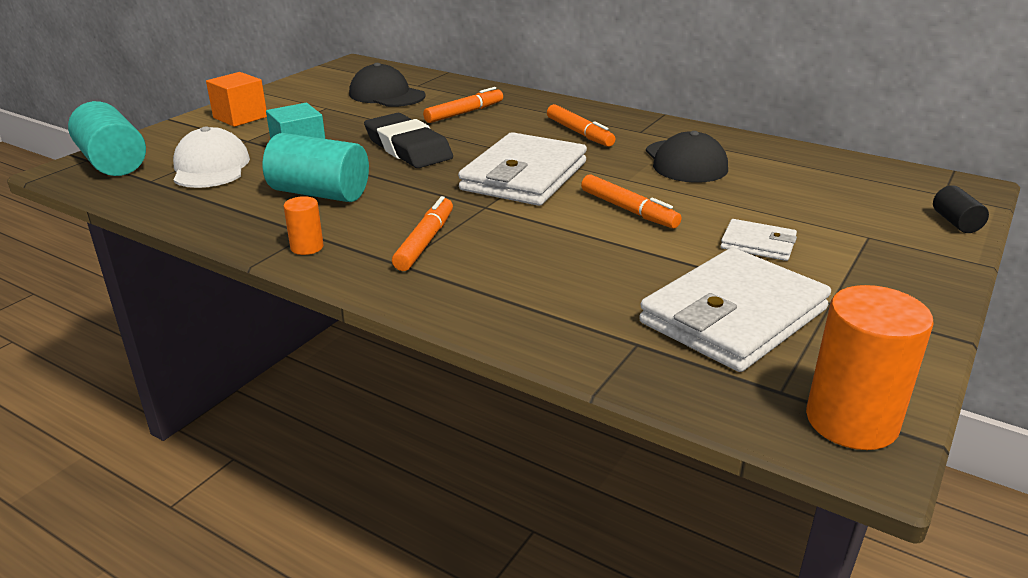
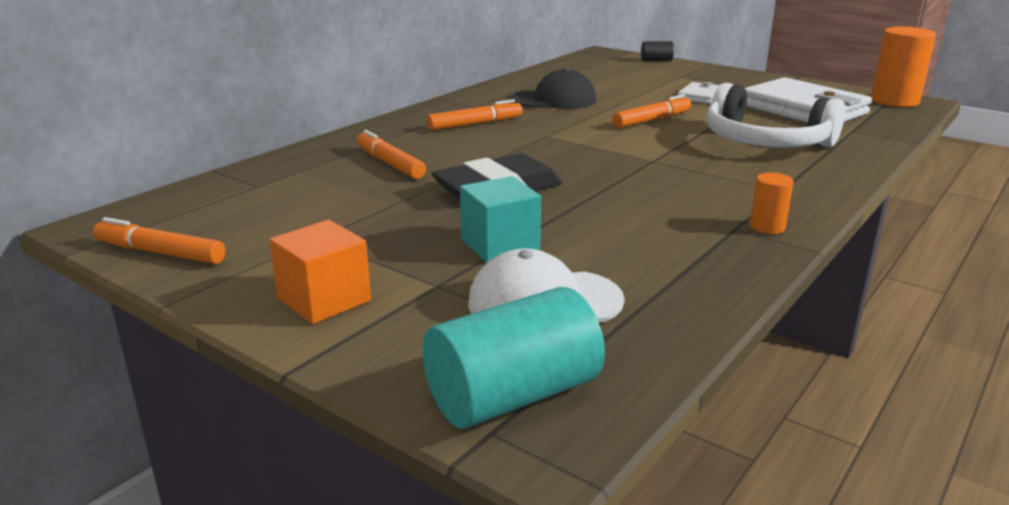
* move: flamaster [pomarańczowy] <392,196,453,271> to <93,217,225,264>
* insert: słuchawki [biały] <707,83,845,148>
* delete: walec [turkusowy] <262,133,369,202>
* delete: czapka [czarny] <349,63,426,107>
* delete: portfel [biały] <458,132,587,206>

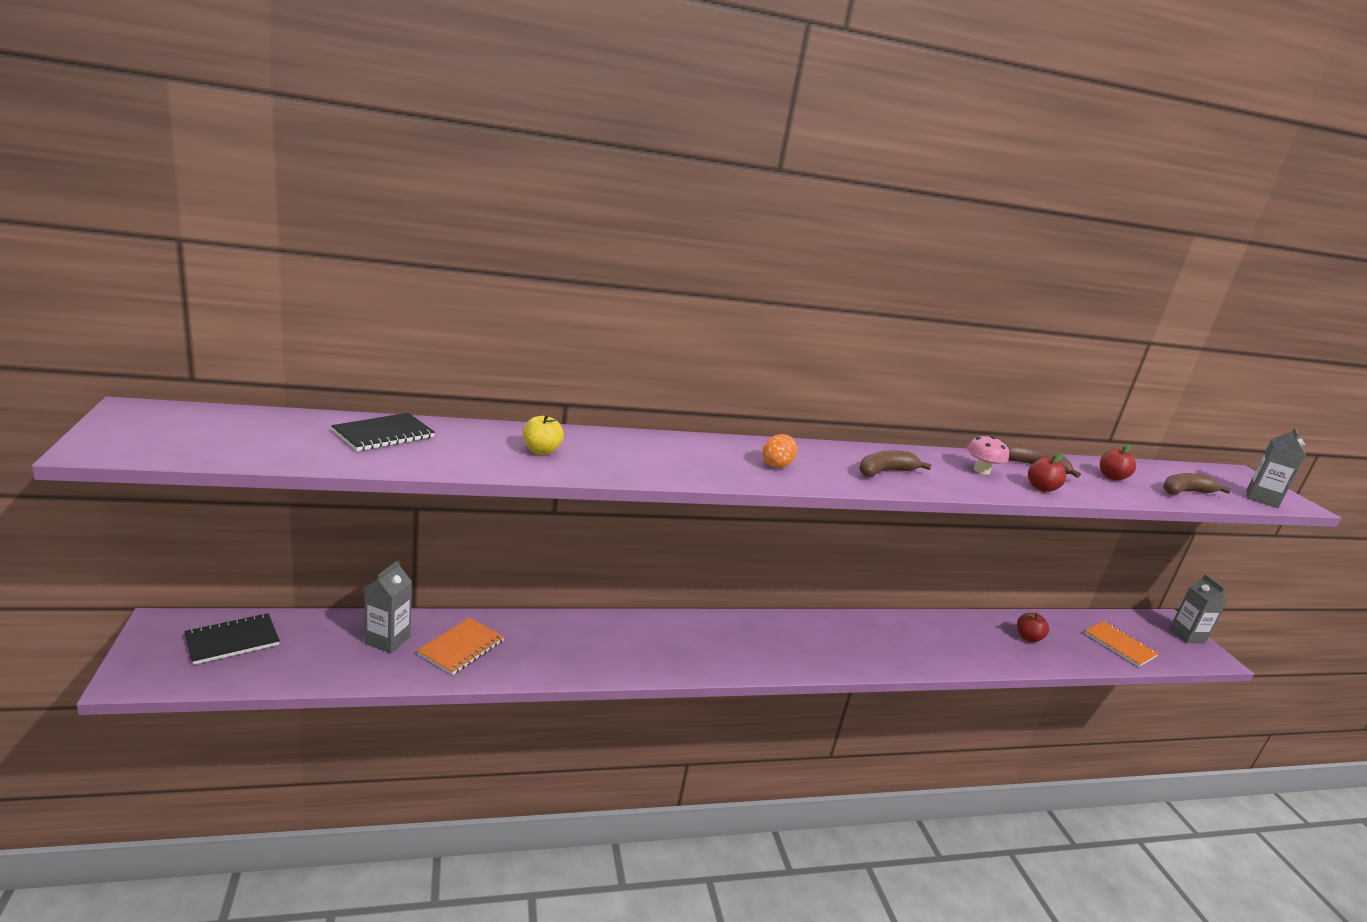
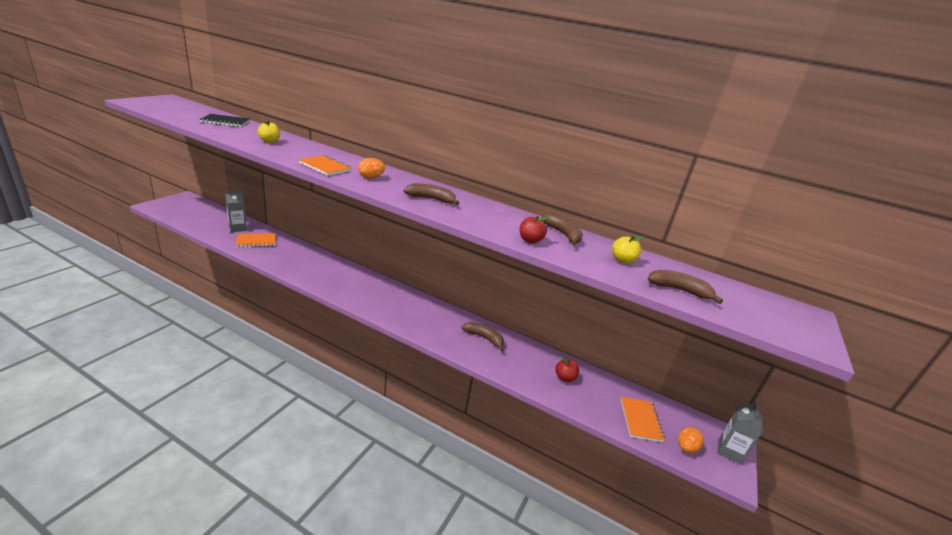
* insert: zeszyt [pomarańczowy] <299,155,351,176>
* insert: banan [brązowy] <461,322,504,351>
* recolor: jabłko [czerwony] <1100,444,1136,481> to jabłko [żółty] <612,235,644,264>
* insert: jajko [pomarańczowy] <678,427,704,453>
* delete: zeszyt [czarny] <184,613,280,665>
* delete: grzyb [różowy] <967,435,1009,475>
* delete: karton mleka [szary] <1246,427,1306,508>

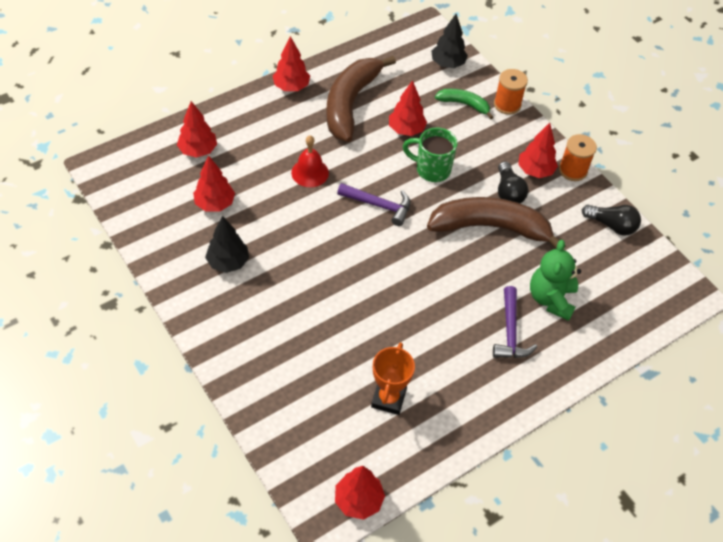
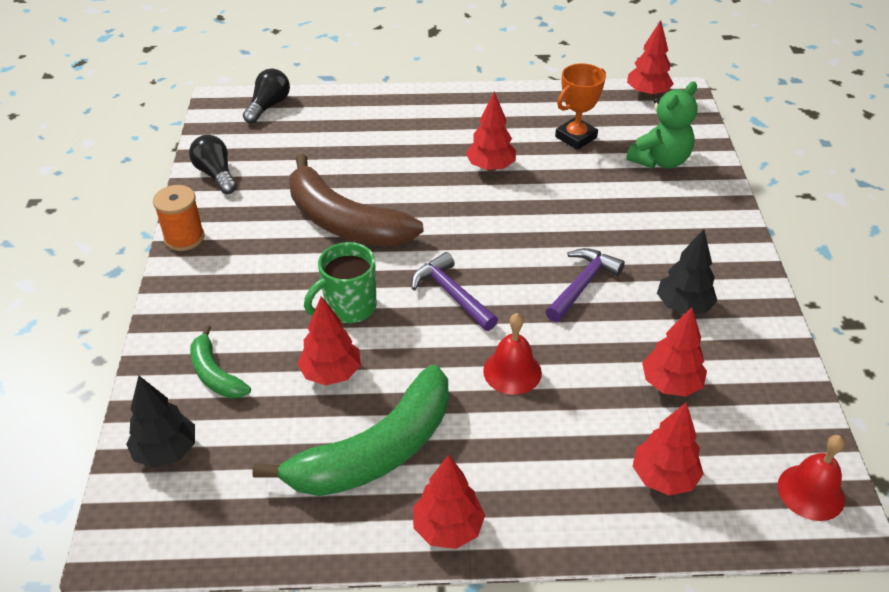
* move: żarówka [czarny] <498,161,528,203> to <243,69,290,124>
* recolor: banan [brązowy] <327,56,396,142> to banan [zielony] <252,365,449,496>
* rotate: kubek [zielony] <403,127,457,182> = <304,242,377,323> 90 degrees clockwise
* move: drzewko [czerwony] <518,123,558,178> to <466,92,516,171>
* move: młotek [fioletowy] <493,286,537,358> to <546,248,625,322>
* move: miś [zielony] <530,240,581,321> to <626,82,698,169>
* insert: dzwonek [czerwony] <778,435,845,521>
* delete: szpulka [pomarańczowy] <494,69,528,115>

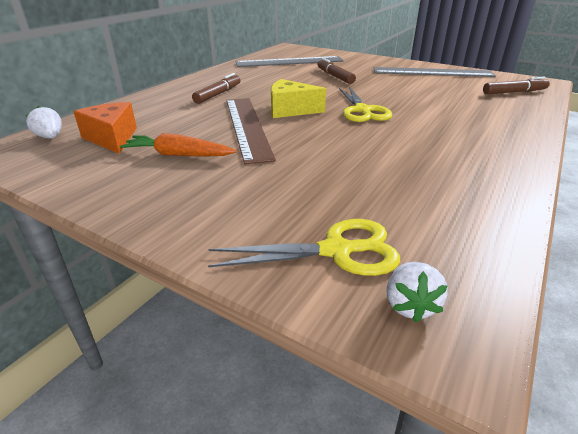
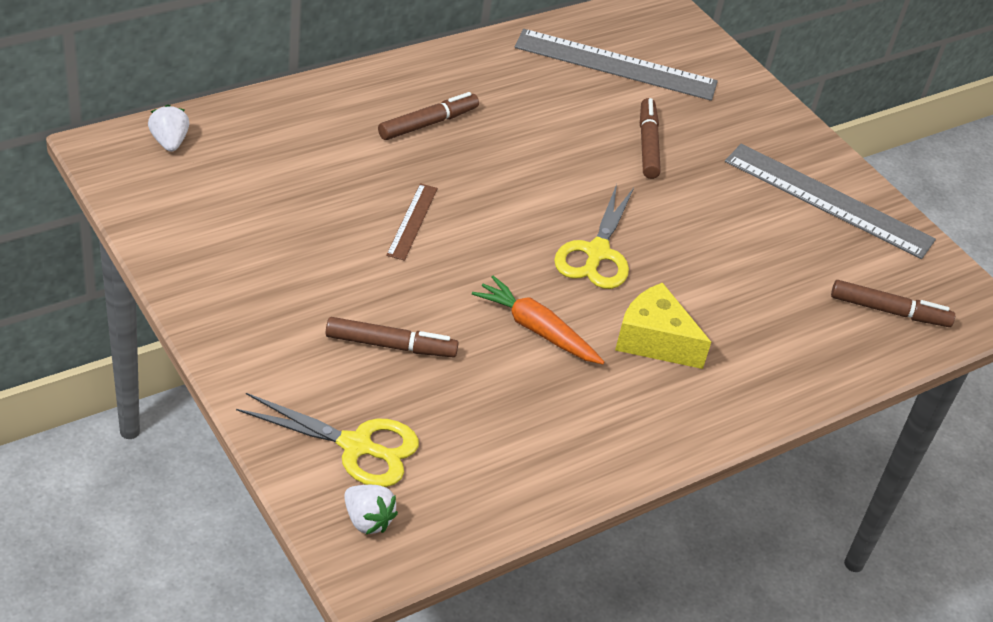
* insert: flamaster [brązowy] <326,317,459,357>
* rotate: truskawka [biały] <386,262,448,322> = <344,485,398,534> 75 degrees counterclockwise
* resize: linijka [brązowy] <226,98,276,164> = <386,183,438,261> x0.49
* move: marchewka [pomarańczowy] <120,133,237,157> to <472,276,605,364>
* move: ser [żółty] <271,79,326,118> to <615,283,711,369>
* delete: ser [pomarańczowy] <74,102,137,154>

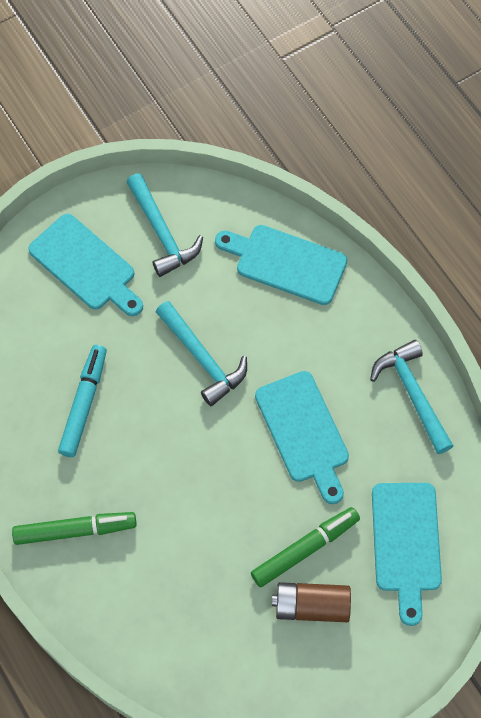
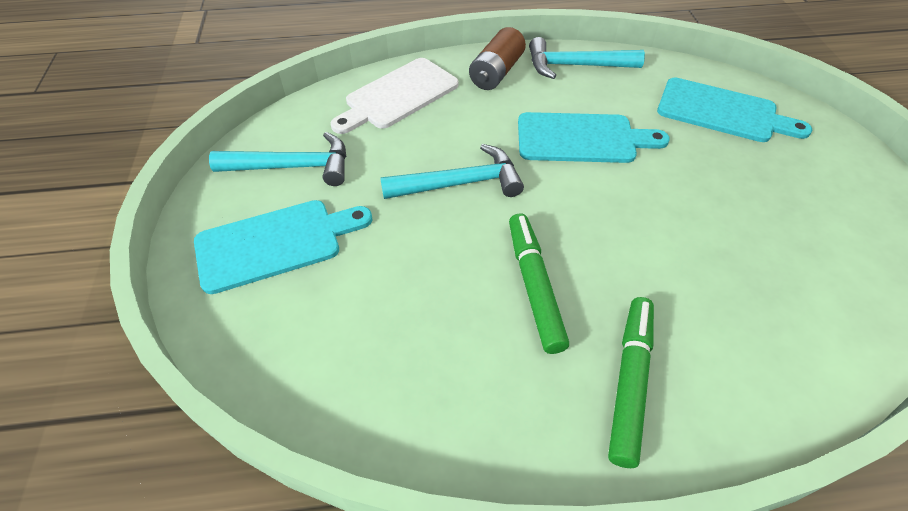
* recolor: deska do krojenia [turkusowy] <215,225,347,305> to deska do krojenia [biały] <331,58,459,134>
* move: bateria [brązowy] <272,582,351,622> to <469,27,526,90>
* move: flamaster [zielony] <251,507,360,587> to <509,213,569,354>
* delete: flamaster [turkusowy] <58,345,107,457>

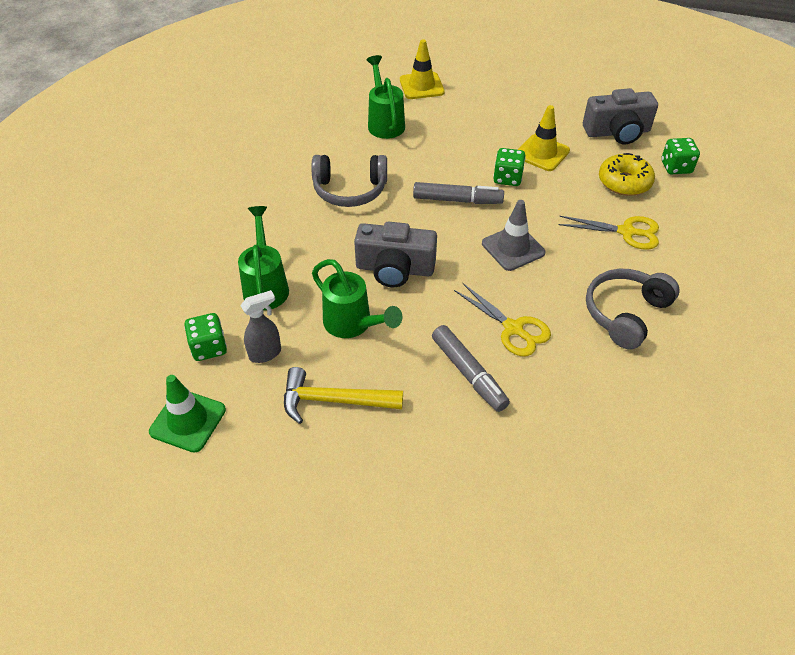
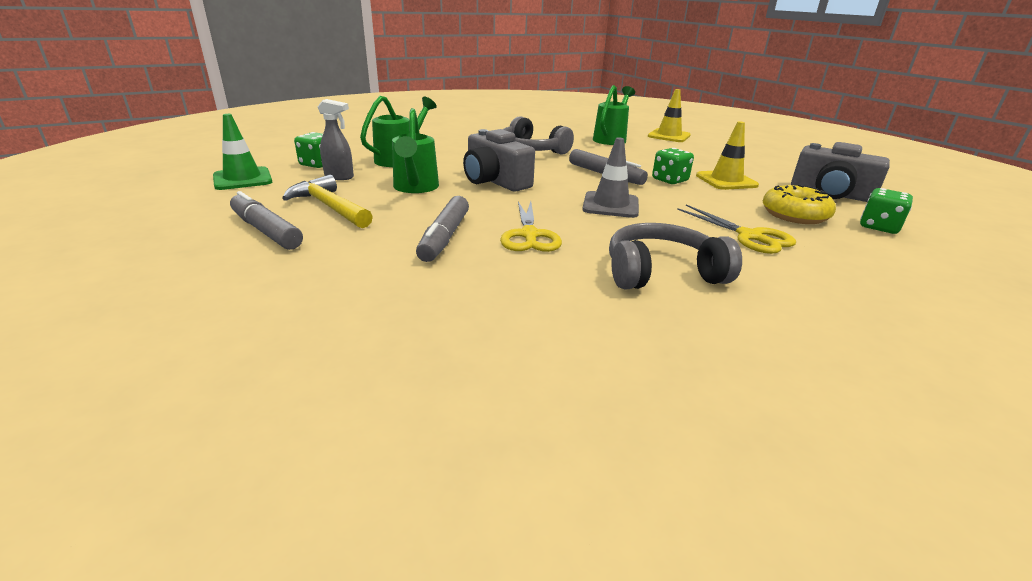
* insert: flamaster [szary] <230,191,303,250>

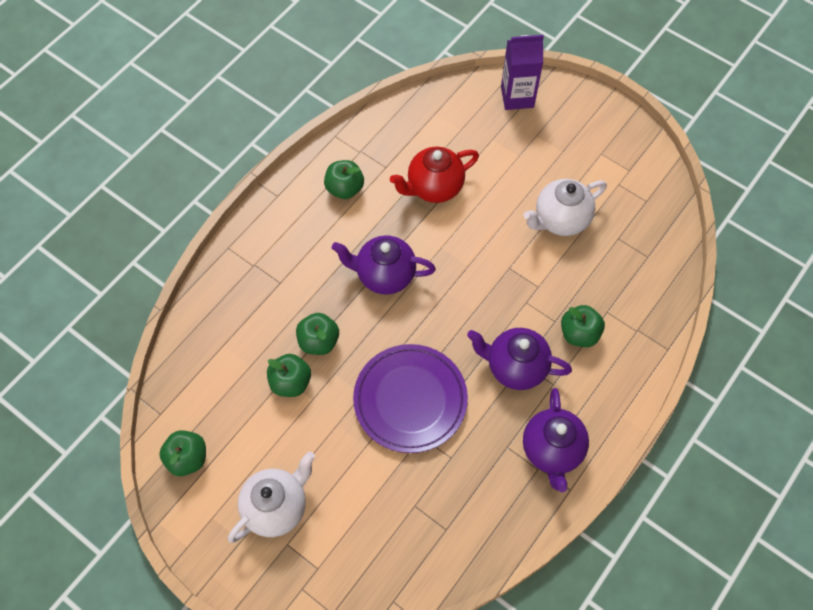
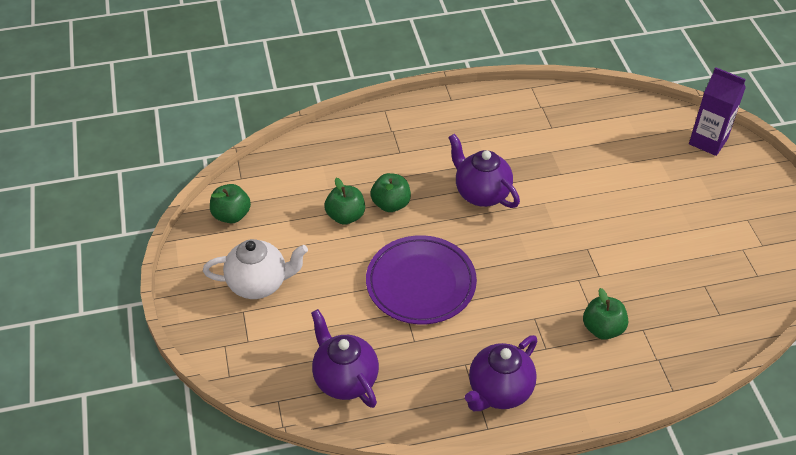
* move: imbryk [fioletowy] <467,328,572,390> to <311,309,379,408>
* delete: jabłko [zielony] <324,160,364,199>
* delete: imbryk [czerwony] <390,147,479,203>
* delete: imbryk [biały] <524,179,607,236>

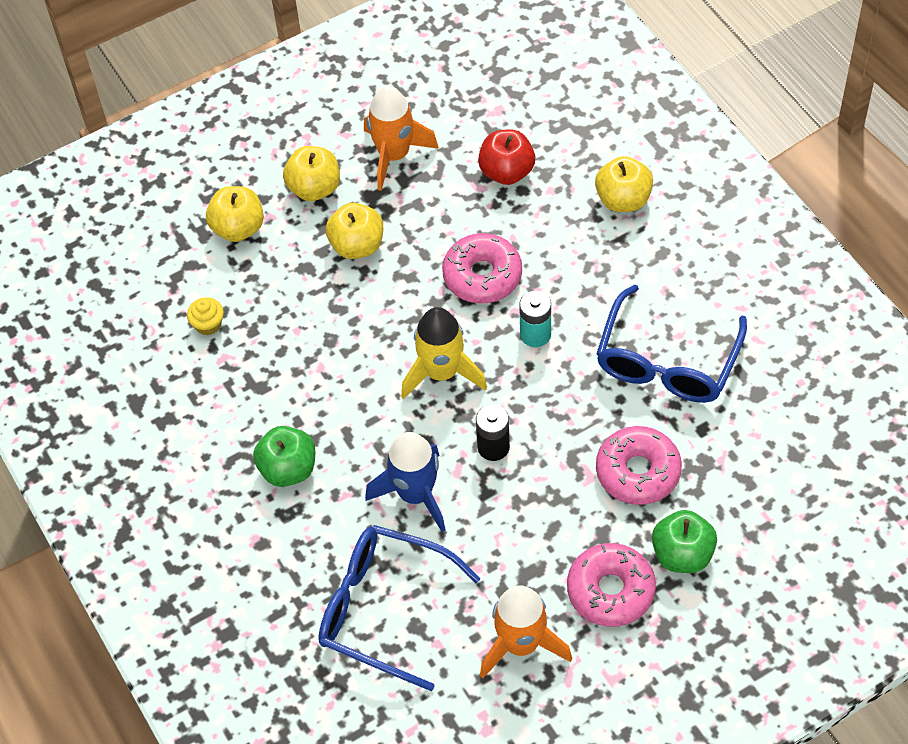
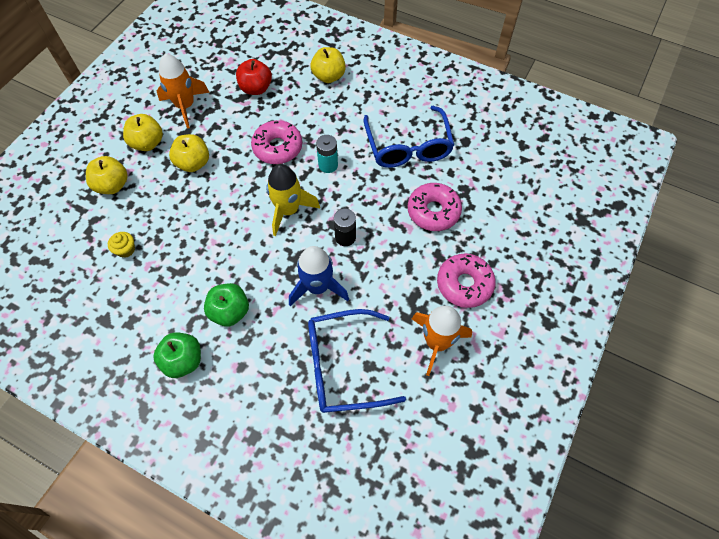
* move: jabłko [zielony] <652,510,717,573> to <153,333,201,378>

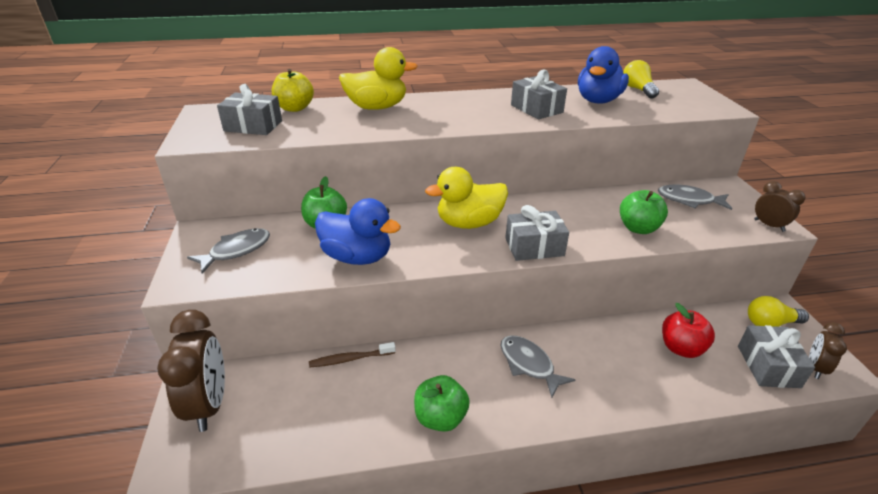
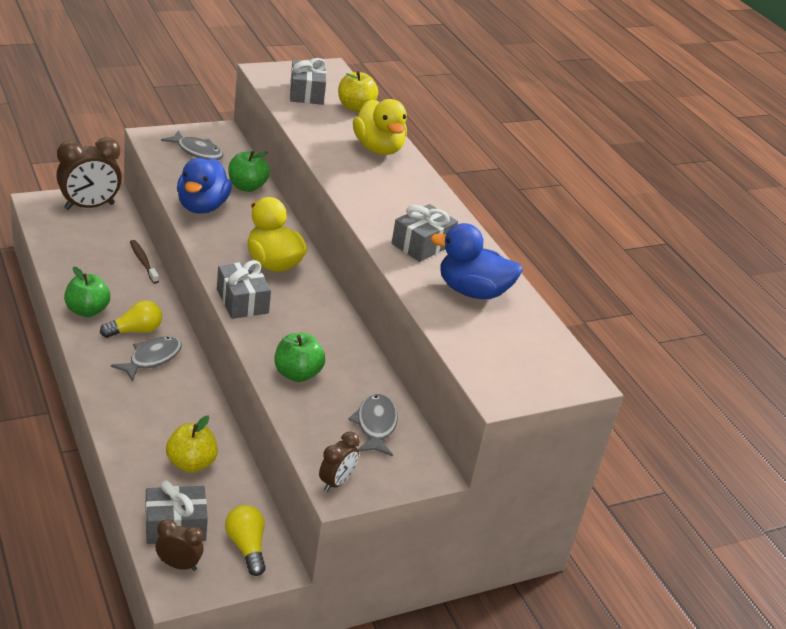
* move: żarówka [żółty] <623,60,659,99> to <100,300,162,338>
* recolor: jabłko [czerwony] <662,303,715,358> to jabłko [żółty] <166,416,218,473>

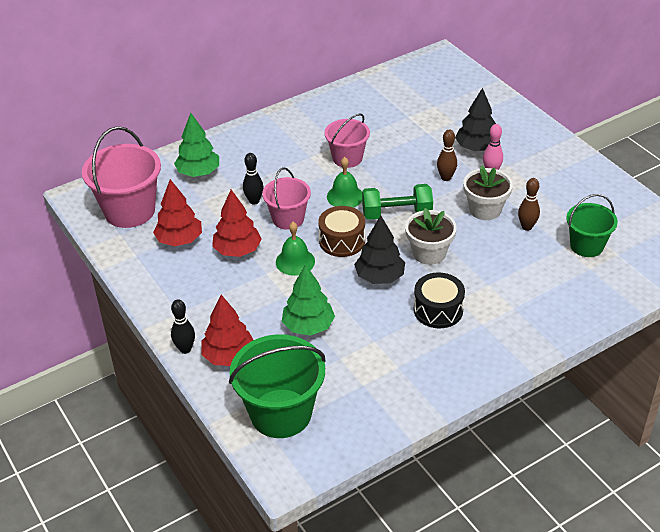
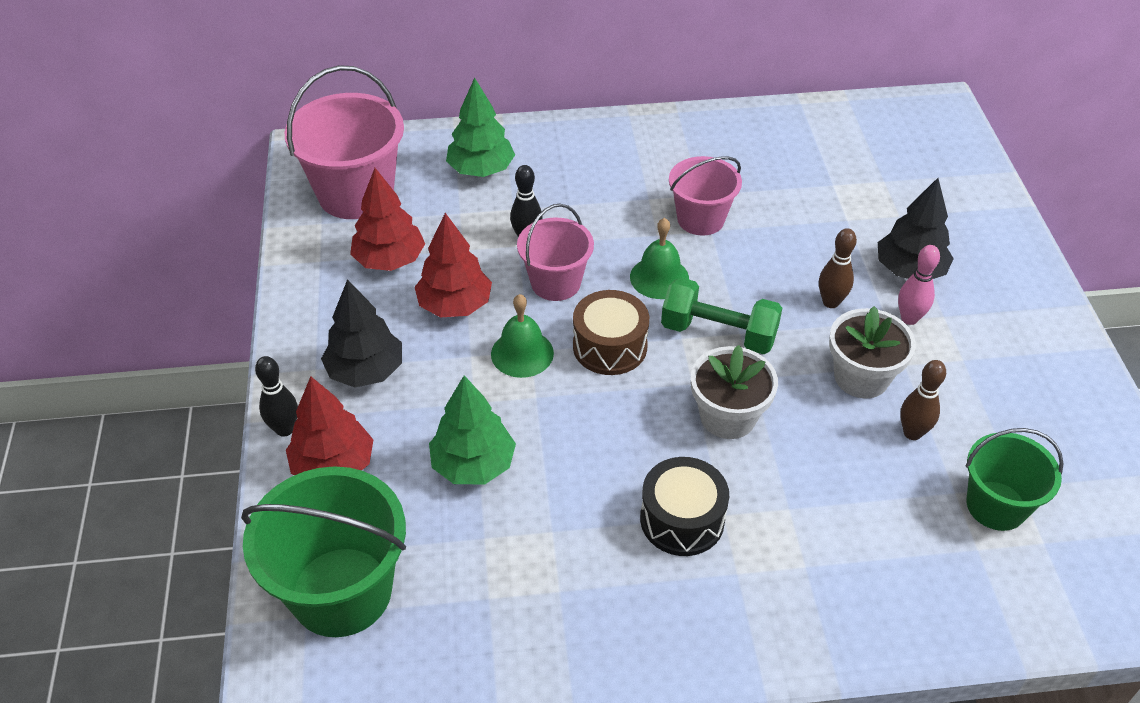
* move: drzewko [czarny] <354,216,405,284> to <321,279,402,387>

